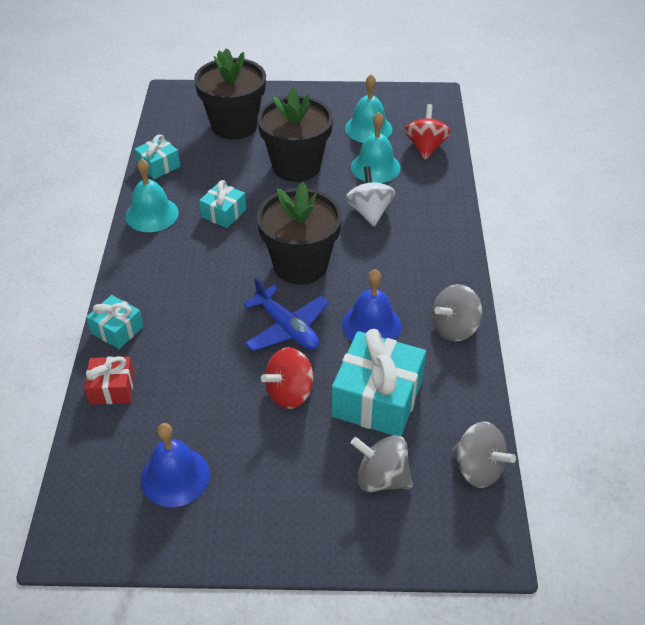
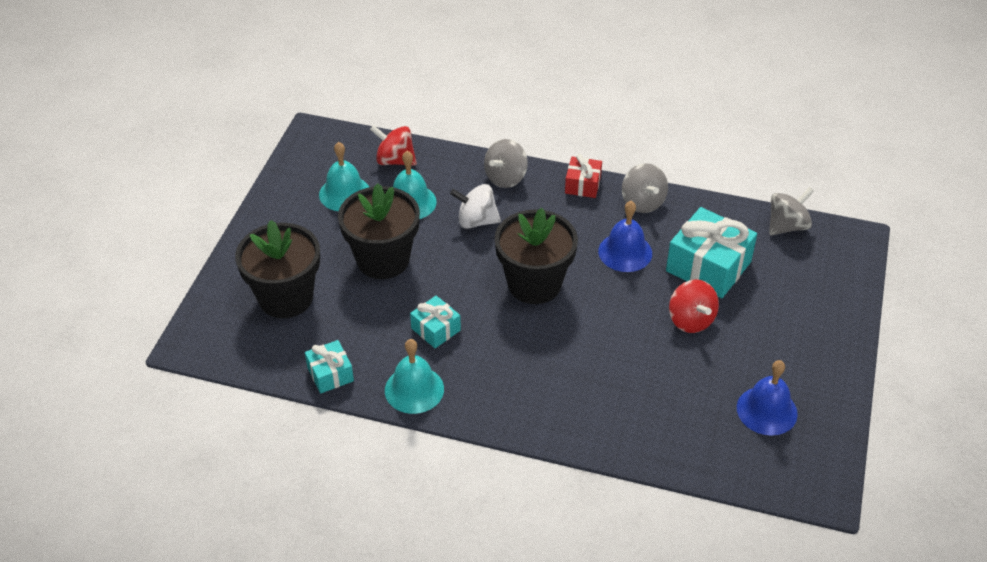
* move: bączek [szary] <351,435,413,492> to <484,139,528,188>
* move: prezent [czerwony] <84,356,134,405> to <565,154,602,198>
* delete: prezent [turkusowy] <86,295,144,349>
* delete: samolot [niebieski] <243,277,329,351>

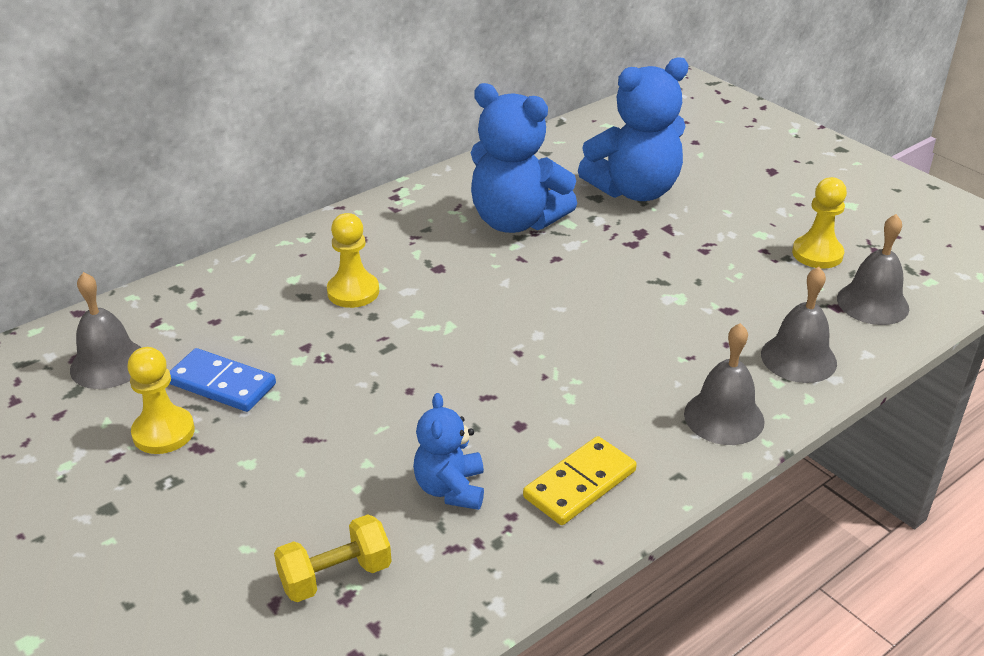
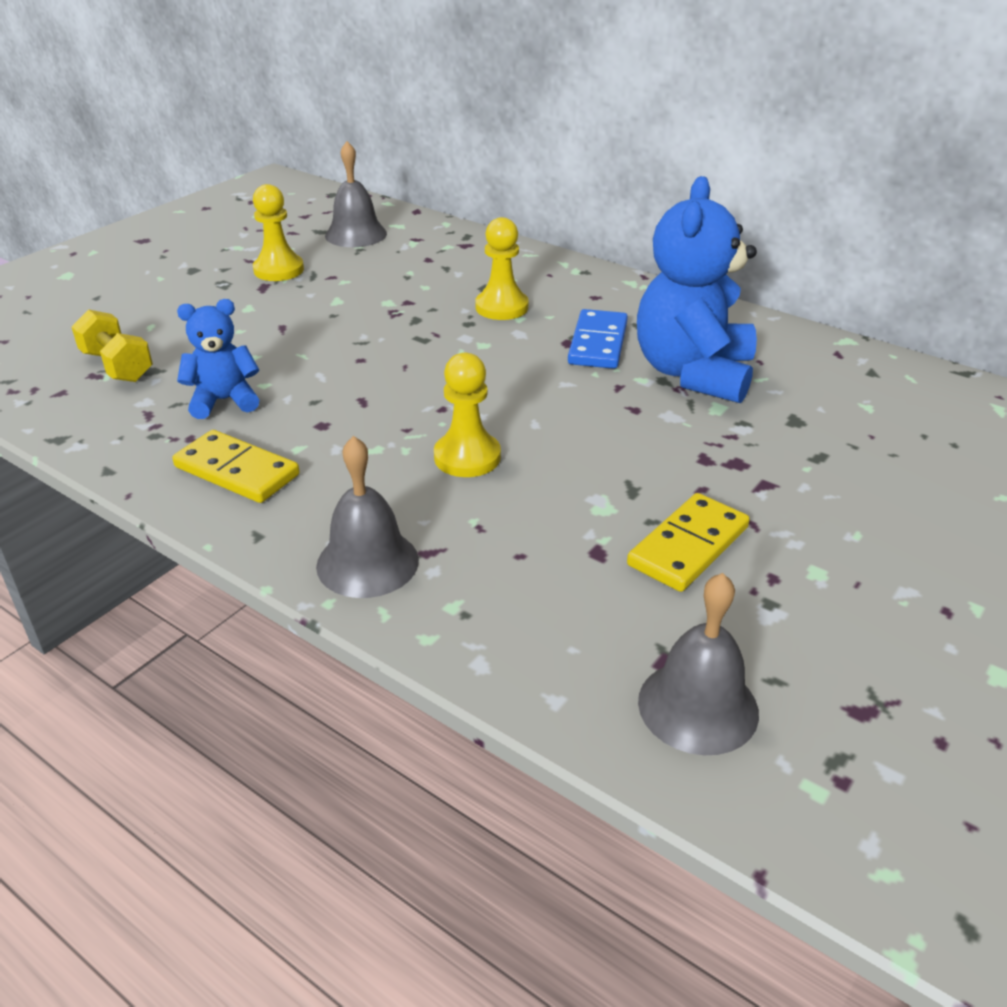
* move: pionek [żółty] <792,177,847,268> to <434,353,501,477>
* move: kostka domina [niebieski] <169,348,276,412> to <568,309,628,369>
* insert: kostka domina [żółty] <627,493,750,592>
* delete: miś [niebieski] <578,57,689,201>
* delete: dzwonek [szary] <761,267,837,383>

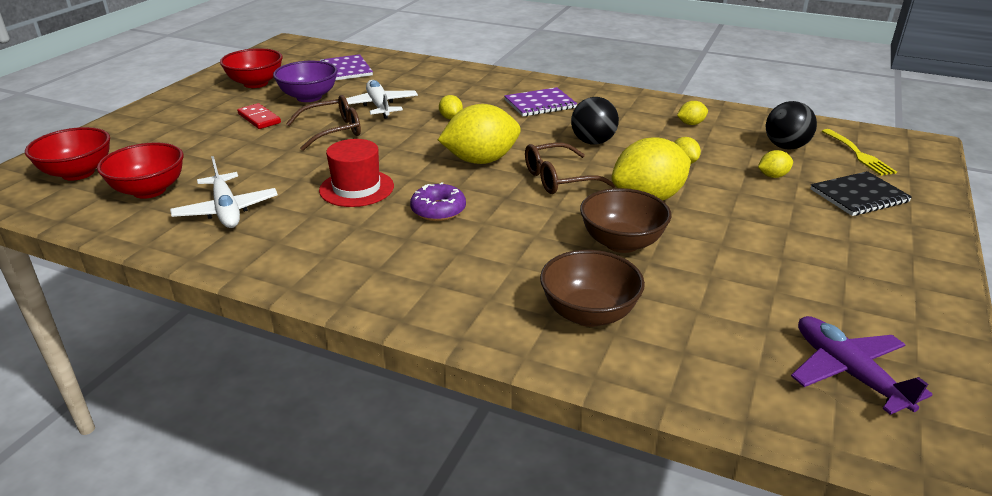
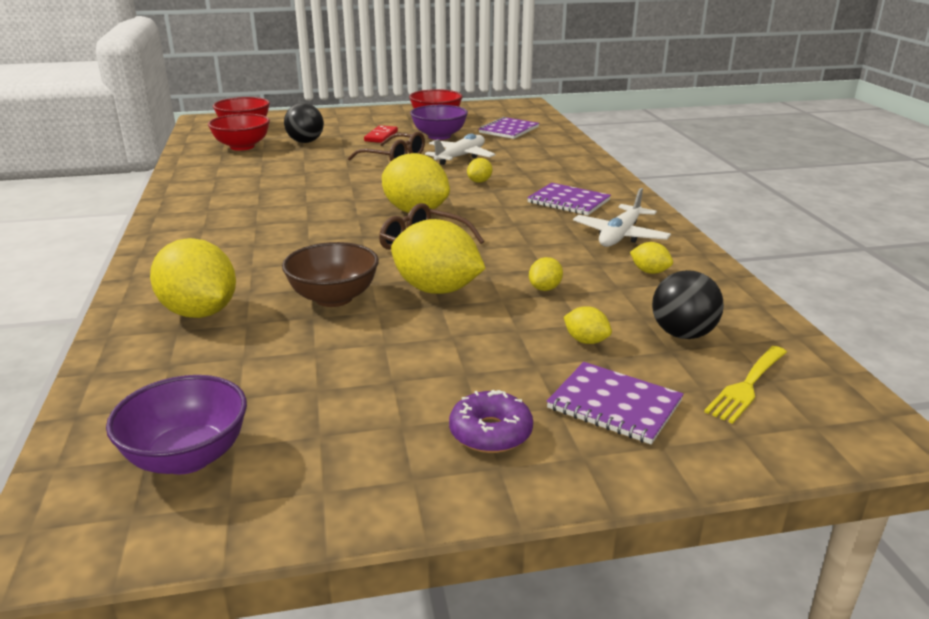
* replace: samolot [fioletowy] <791,316,933,415> to miska [fioletowy] <106,375,247,474>
* replace: miska [brązowy] <540,250,645,327> to cytryna [żółty] <150,238,236,318>
* move: piłka [czarny] <571,97,619,145> to <284,103,324,143>
* move: donut [fioletowy] <410,182,466,221> to <449,390,533,453>
* recolor: zeszyt [czarny] <811,171,912,216> to zeszyt [fioletowy] <546,362,684,444>
* move: samolot [biały] <170,156,278,228> to <573,188,671,247>
* delete: kapelusz [czerwony] <319,139,394,207>

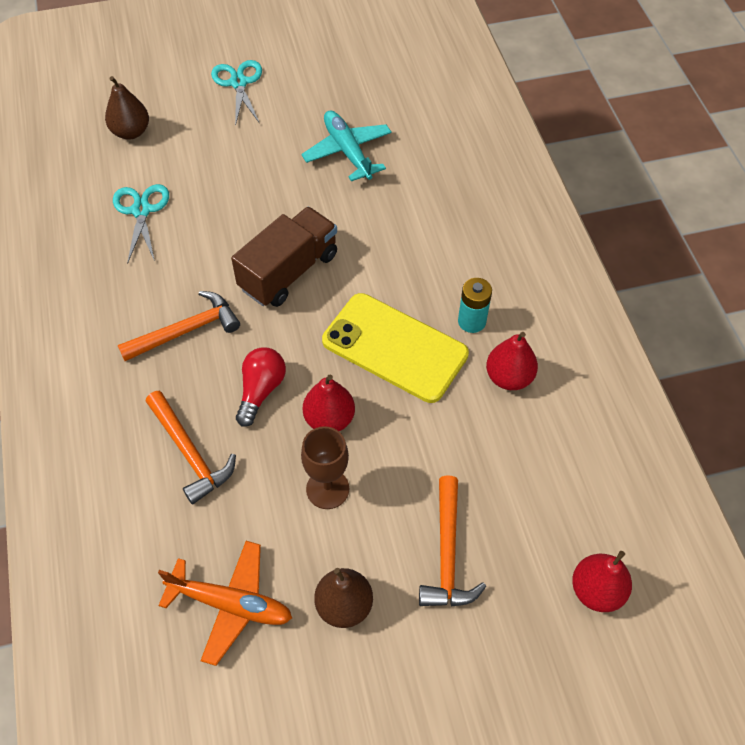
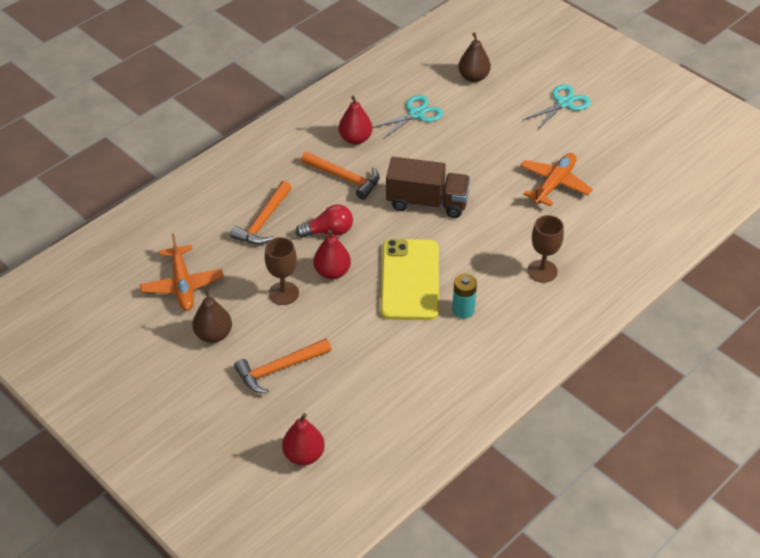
* move: gruszka [czerwony] <486,332,538,390> to <339,96,372,145>
* recolor: samolot [turkusowy] <301,110,392,182> to samolot [pomarańczowy] <520,153,593,207>
* insert: kielich [brązowy] <528,215,564,283>

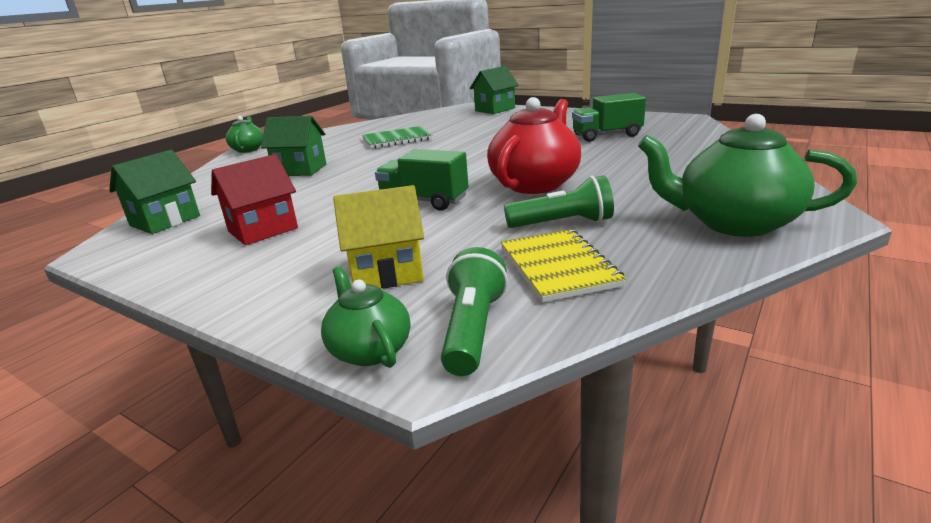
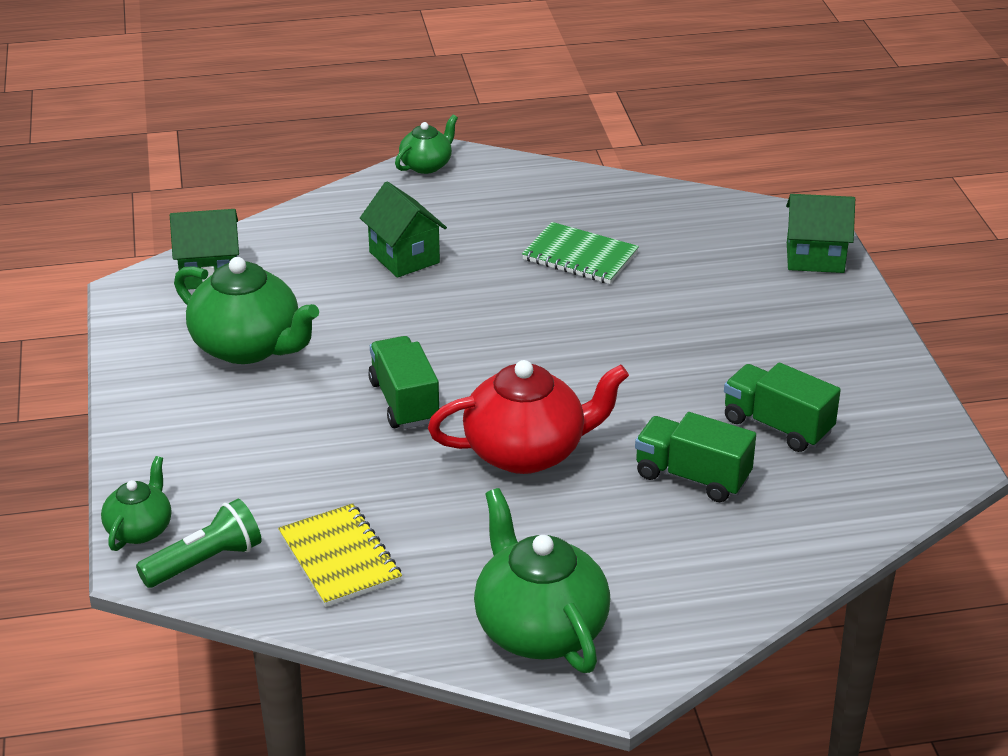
* replace: domek [czerwony] <211,154,298,245> to imbryk [zielony] <174,257,319,364>
* rotate: zeszyt [żółty] <501,229,626,302> = <278,503,402,607> 60 degrees counterclockwise
* insert: ciężarówka [zielony] <635,412,756,502>
* delete: domek [żółty] <333,185,424,289>
* delete: latarka [zielony] <504,175,614,228>

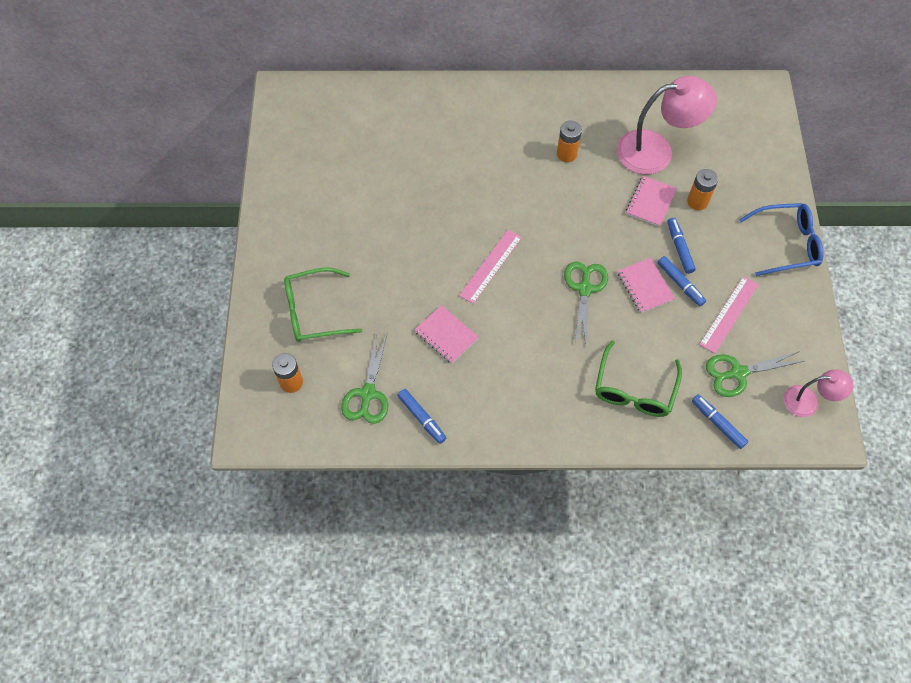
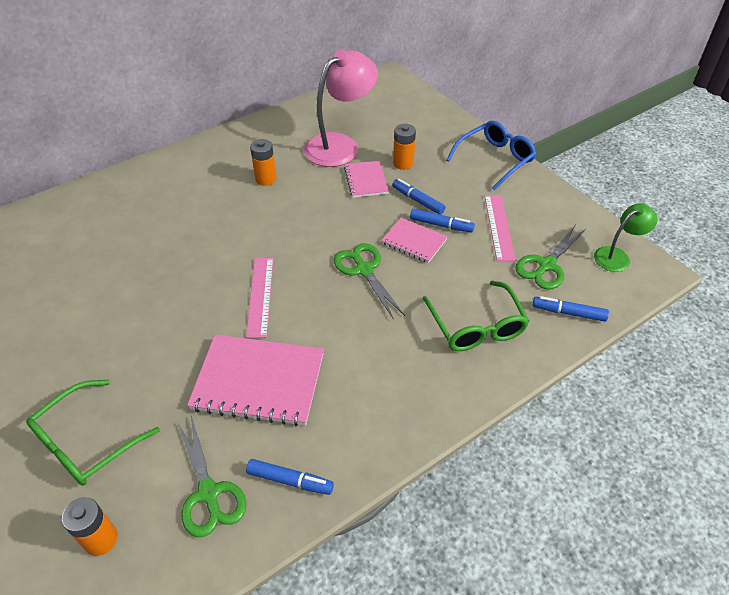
* resize: zeszyt [różowy] <414,305,479,364> = <187,334,324,426> x1.81
* recolor: lampka [różowy] <783,369,853,417> to lampka [zielony] <594,203,658,272>

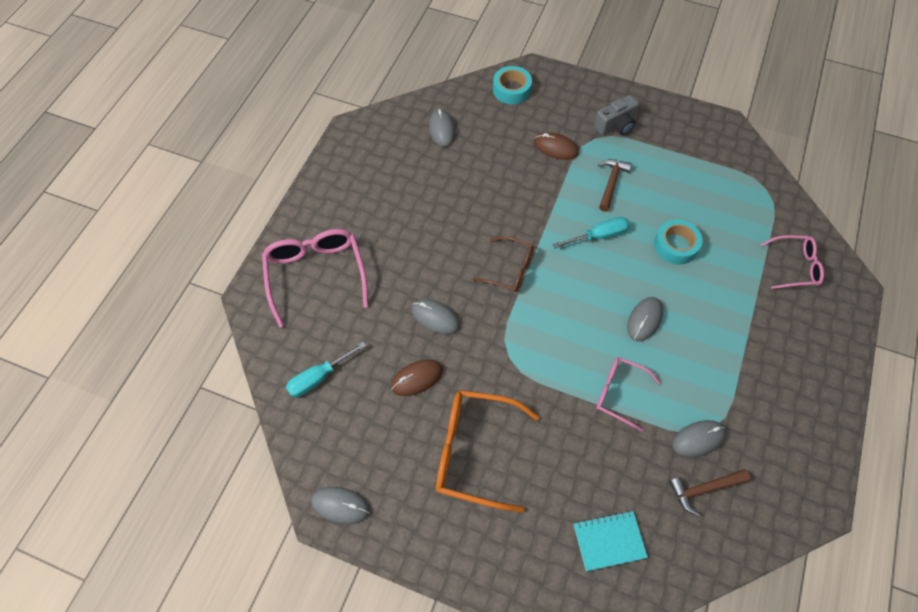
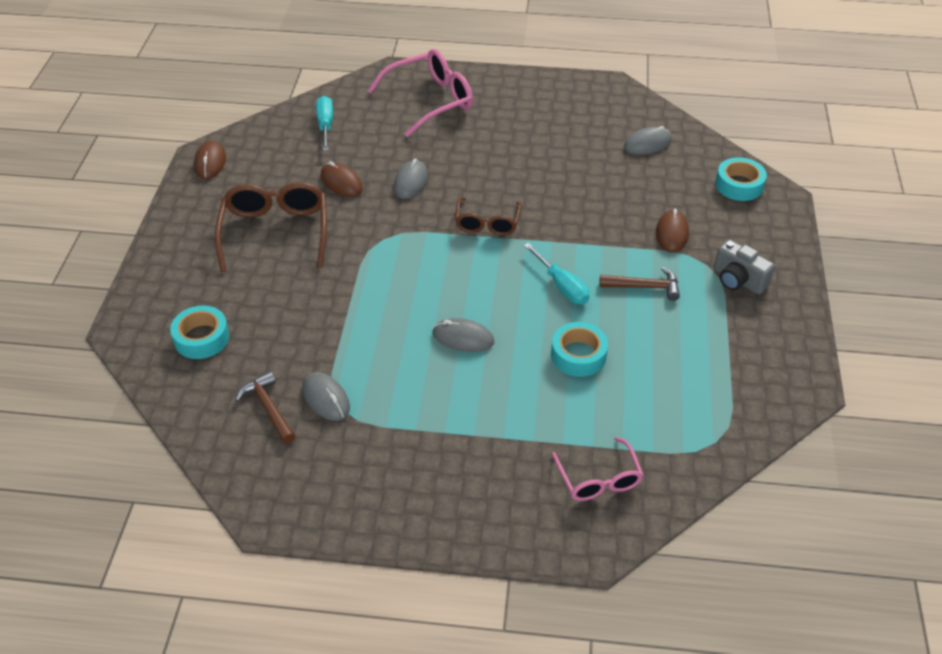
* replace: zeszyt [turkusowy] <574,511,648,571> to taśma klejąca [turkusowy] <170,306,229,359>
* recolor: myszka [szary] <311,487,370,524> to myszka [brązowy] <194,141,226,179>
* recolor: okulary [pomarańczowy] <436,390,539,513> to okulary [brązowy] <215,182,327,272>
* rotate: śrubokręt [turkusowy] <286,342,366,397> = <316,96,333,151> 45 degrees clockwise
* delete: okulary [różowy] <596,357,661,431>

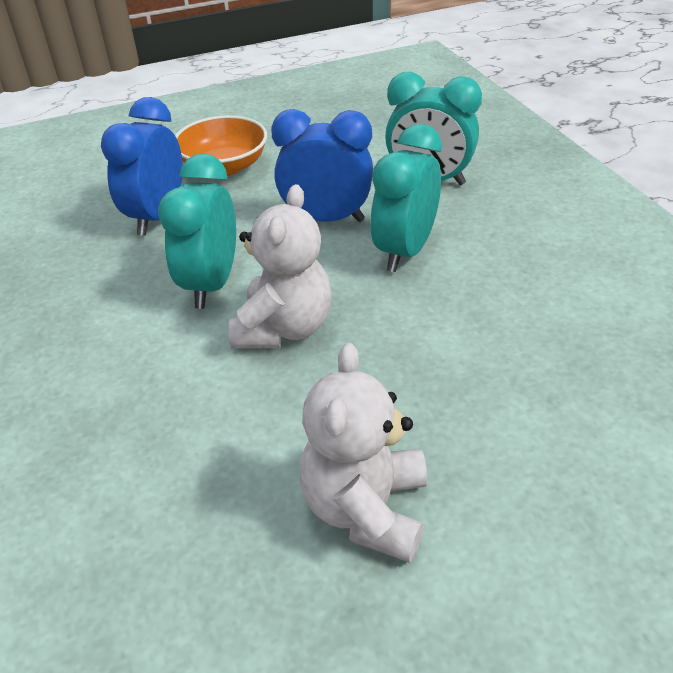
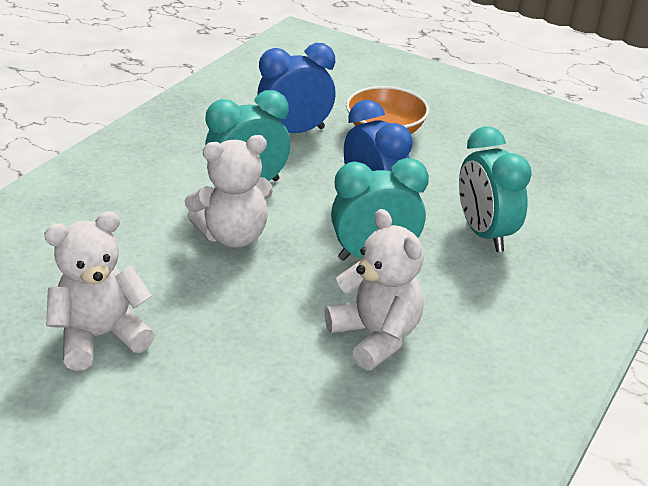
* insert: miś [biały] <325,209,424,370>

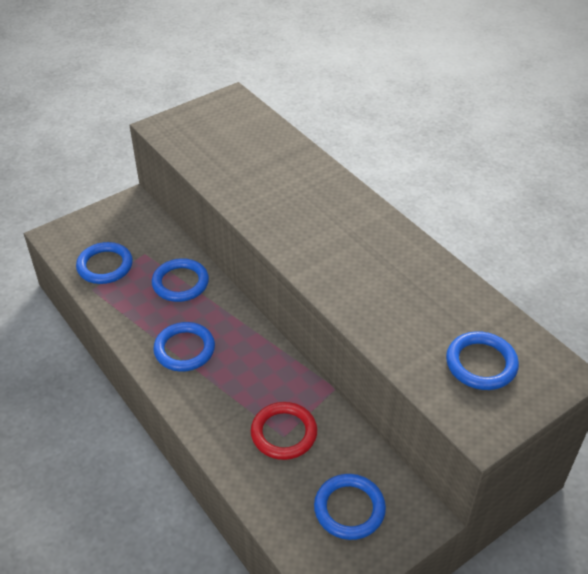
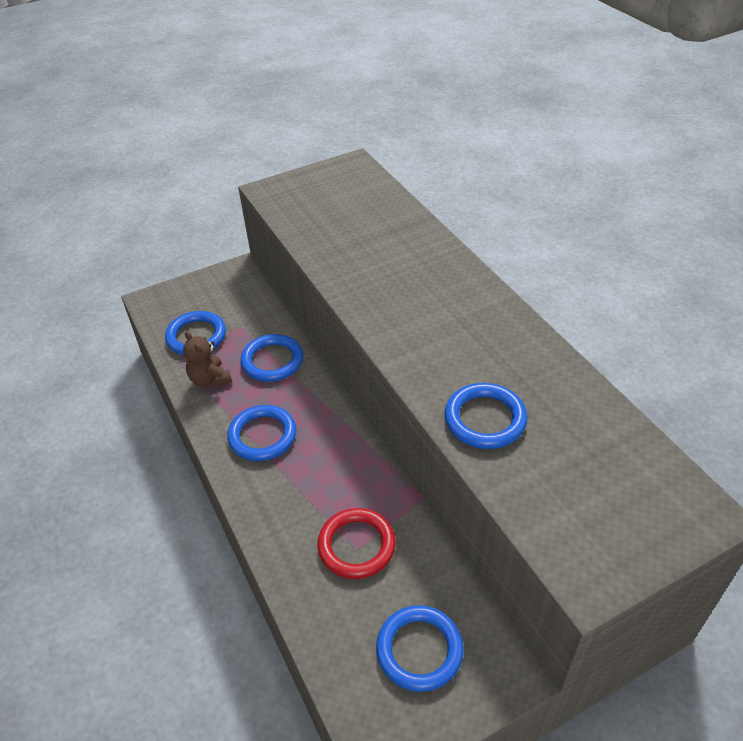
* insert: miś [brązowy] <183,331,232,387>
* move: pierścień [niebieski] <446,331,519,390> to <444,383,527,449>

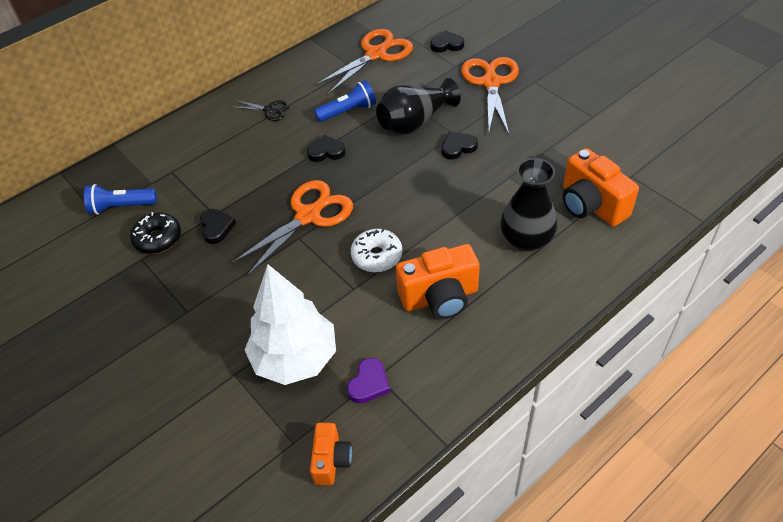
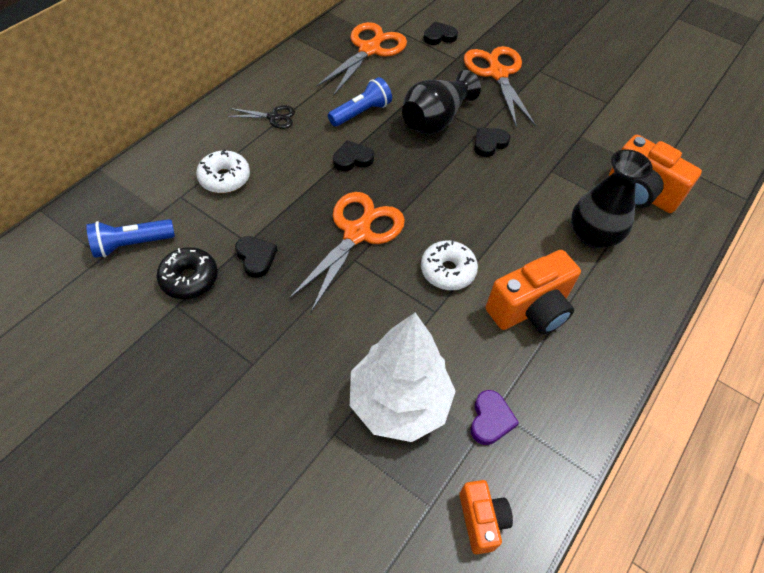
* insert: donut [biały] <196,149,250,193>

